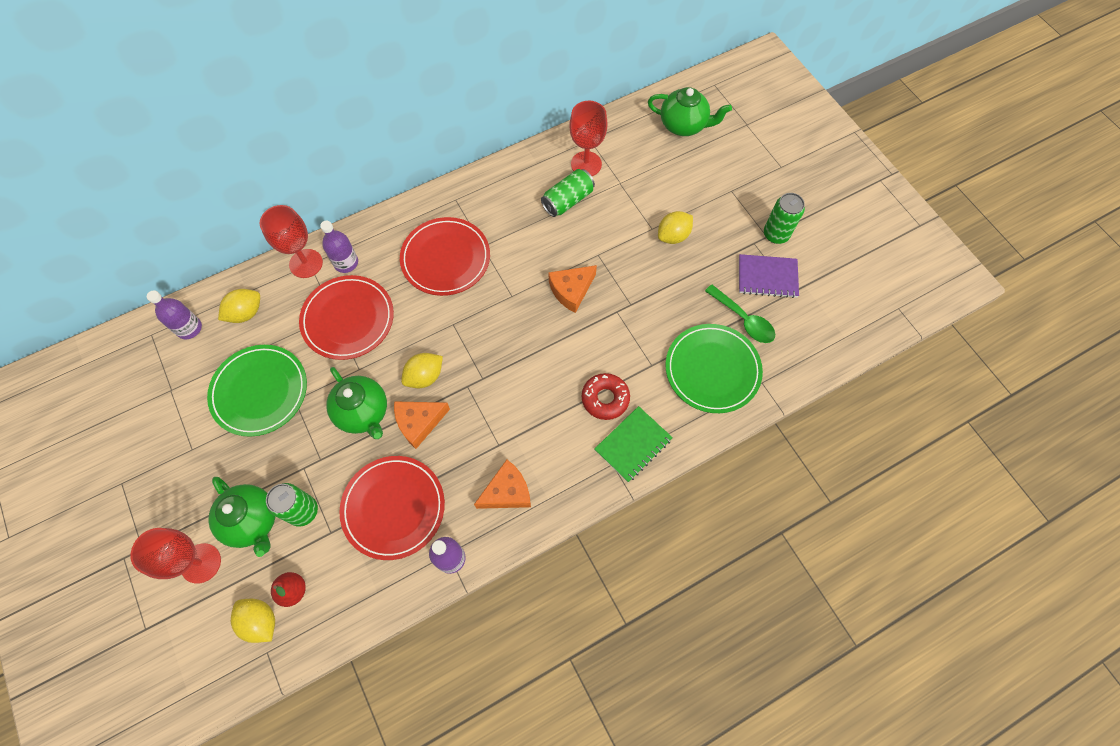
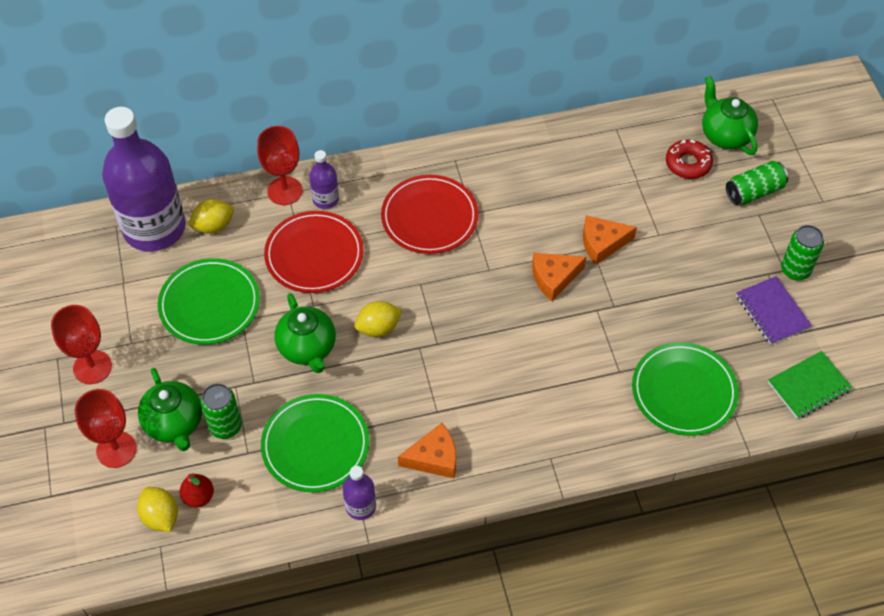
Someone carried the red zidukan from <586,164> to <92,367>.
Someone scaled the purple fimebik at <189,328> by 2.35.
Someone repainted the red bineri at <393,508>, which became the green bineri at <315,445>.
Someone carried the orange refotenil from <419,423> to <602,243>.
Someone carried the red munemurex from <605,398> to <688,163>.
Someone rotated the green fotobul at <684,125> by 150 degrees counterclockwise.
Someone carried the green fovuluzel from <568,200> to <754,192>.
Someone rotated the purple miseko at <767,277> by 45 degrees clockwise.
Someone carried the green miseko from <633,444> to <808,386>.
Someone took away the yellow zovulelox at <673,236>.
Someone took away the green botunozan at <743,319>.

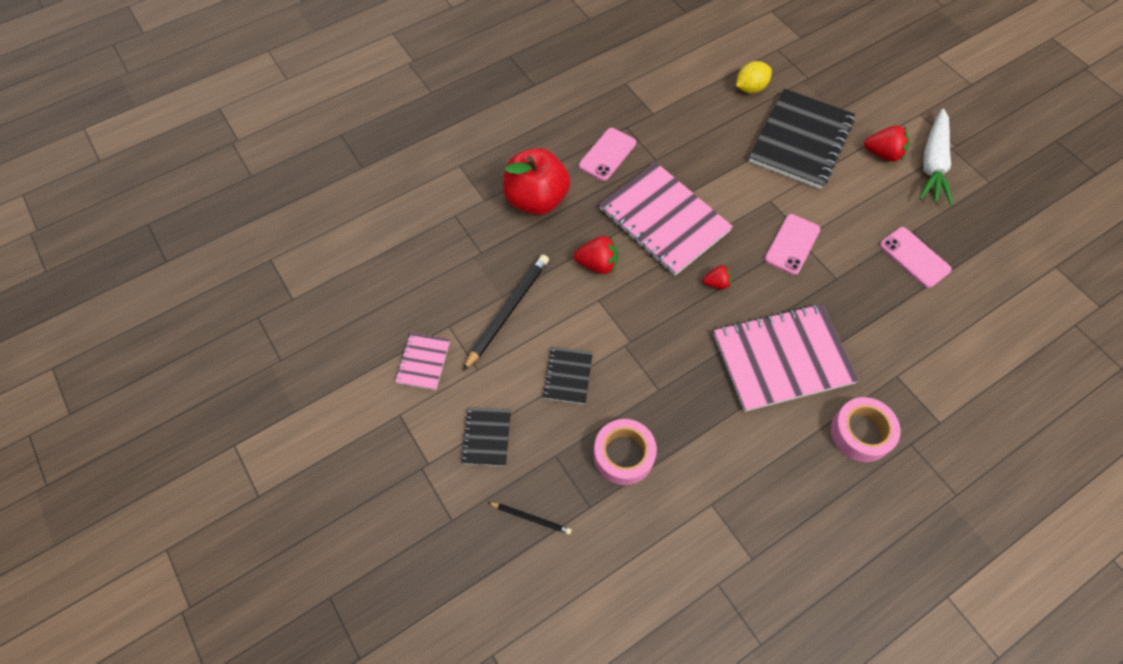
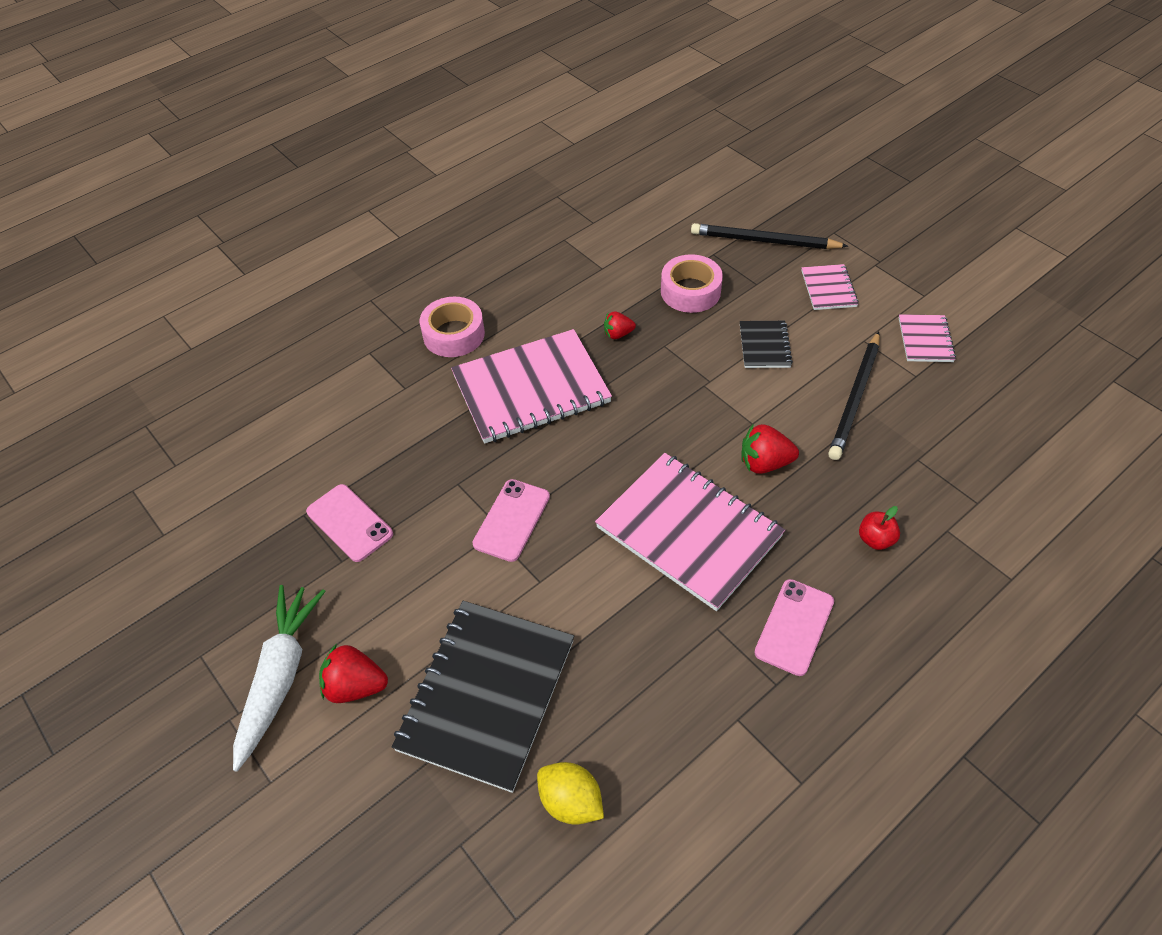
Someone rotated the yellow zovulelox at <750,88> by 75 degrees clockwise.
Someone carried the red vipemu from <716,283> to <618,334>.
Someone scaled the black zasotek at <531,518> by 1.92.
Someone repainted the black miseko at <487,437>, which became the pink miseko at <828,289>.
Someone scaled the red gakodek at <536,199> by 0.41.

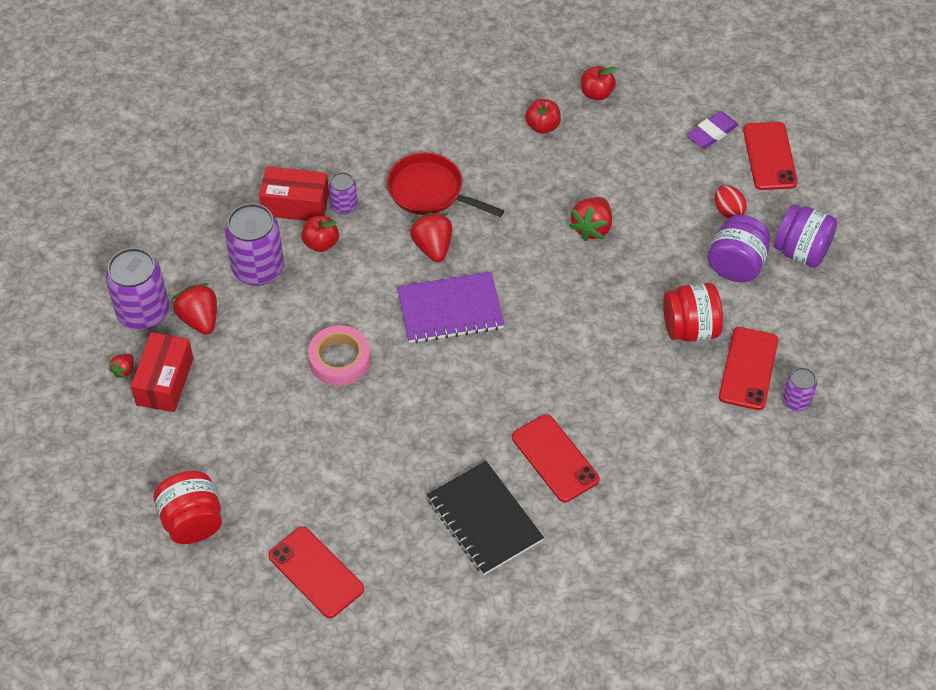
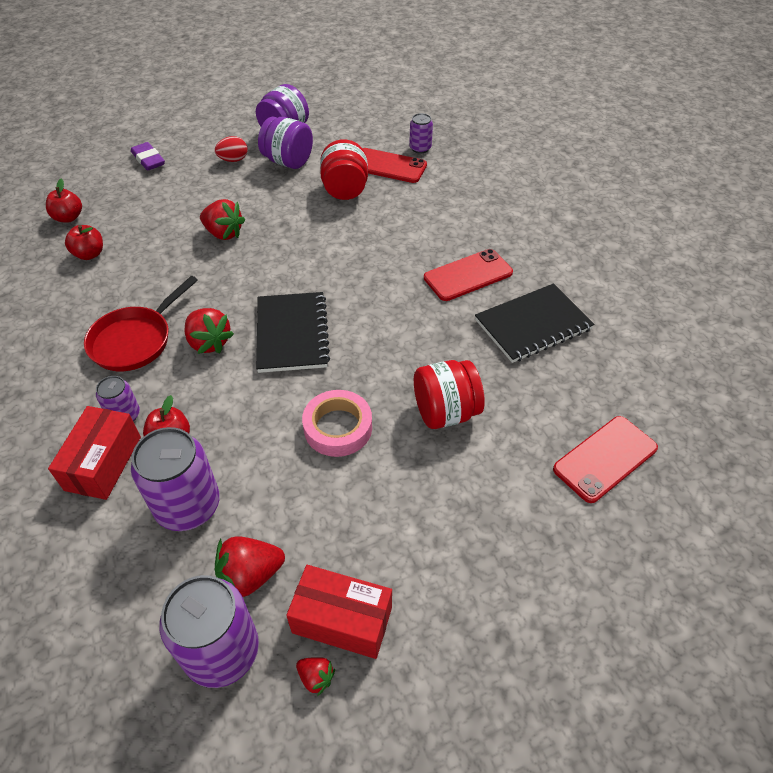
Someone rotated the red vipemu at <433,247> by 120 degrees counterclockwise.
Someone repainted the purple miseko at <450,309>, which became the black miseko at <292,334>.
Someone carried the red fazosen from <192,521> to <445,412>.
Someone took away the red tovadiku at <769,156>.

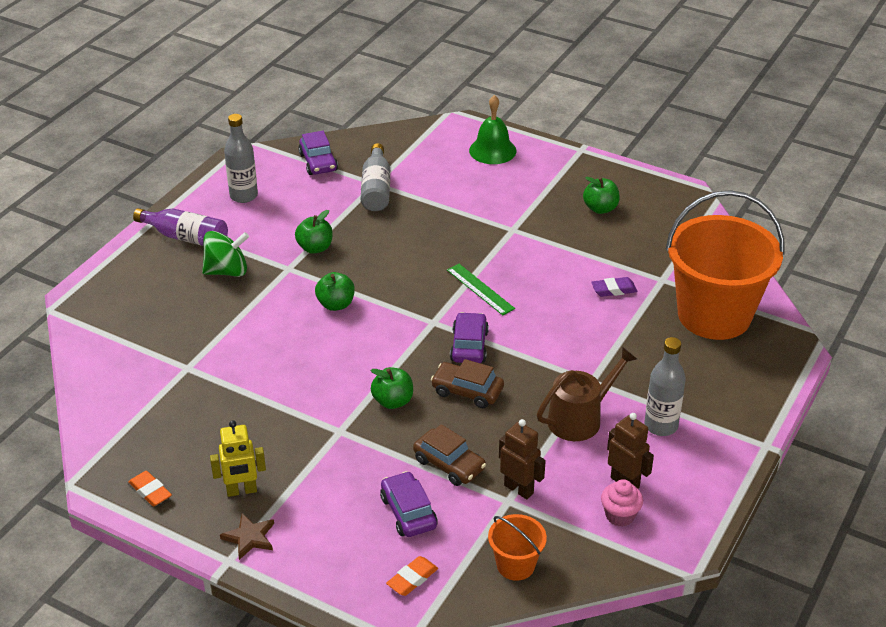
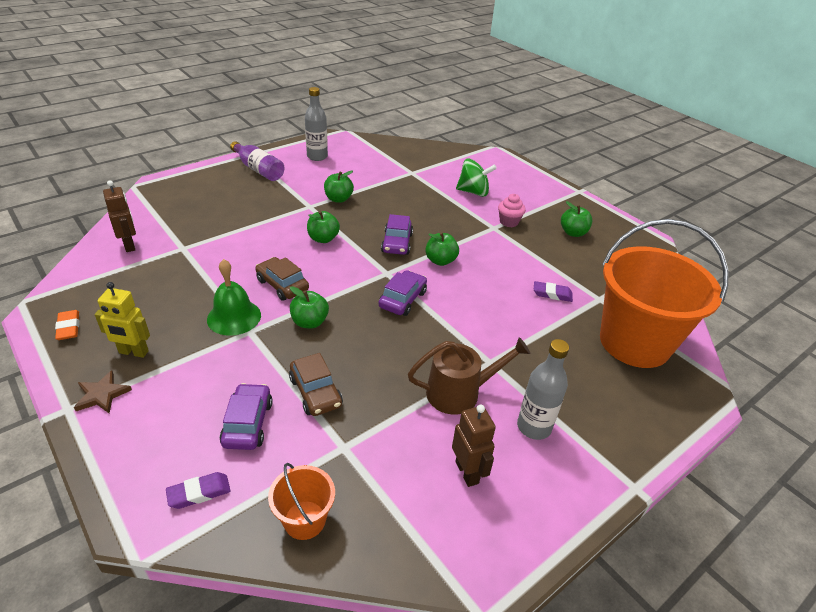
Someone carried the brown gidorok from <519,489> to <129,245>.
Someone repainted the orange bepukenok at <412,579>, which became the purple bepukenok at <199,493>.
Someone carried the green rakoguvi from <492,150> to <234,317>.
Someone carried the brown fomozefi from <467,391> to <282,285>.
Someone carried the purple fomozefi from <318,162> to <397,243>.
Someone swapped the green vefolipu at <480,289> for the green gakodek at <440,261>.
Someone carried the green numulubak from <227,271> to <473,192>.
Someone carried the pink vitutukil from <620,515> to <509,222>.
Someone took away the grey fimebik at <376,189>.

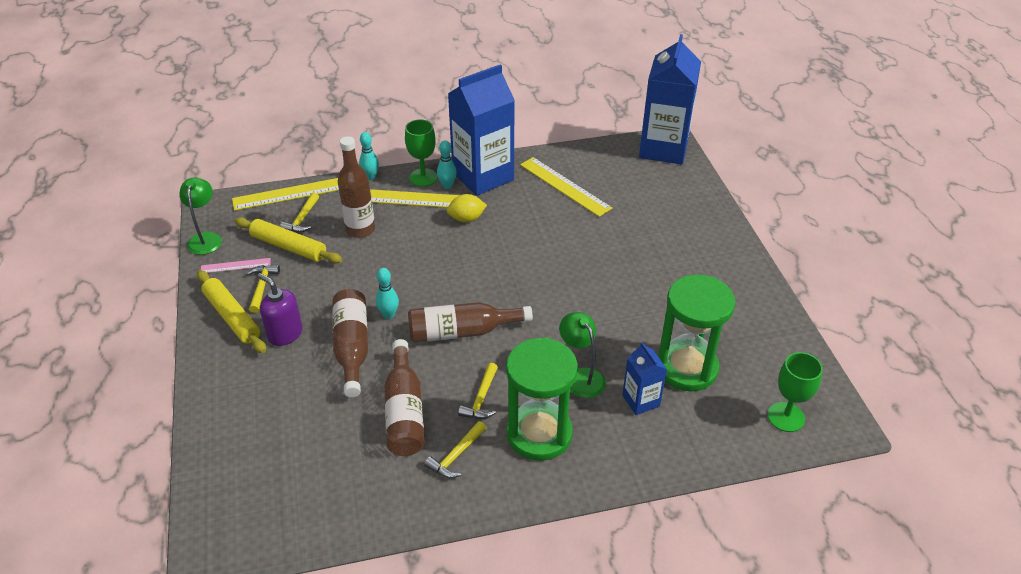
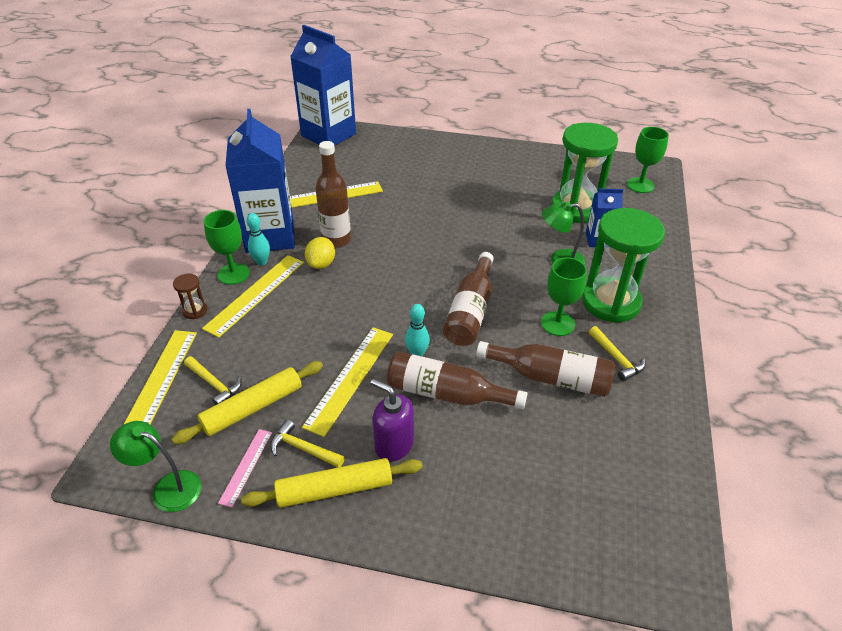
Someone swapped the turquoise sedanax at <370,177> for the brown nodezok at <195,311>.
Someone put down the yellow vefolipu at <350,378>.
Someone carried the brown fimebik from <360,229> to <336,240>.
Someone rotated the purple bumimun at <285,334> by 60 degrees clockwise.
Someone swapped the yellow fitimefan at <481,399> for the green zidukan at <557,323>.

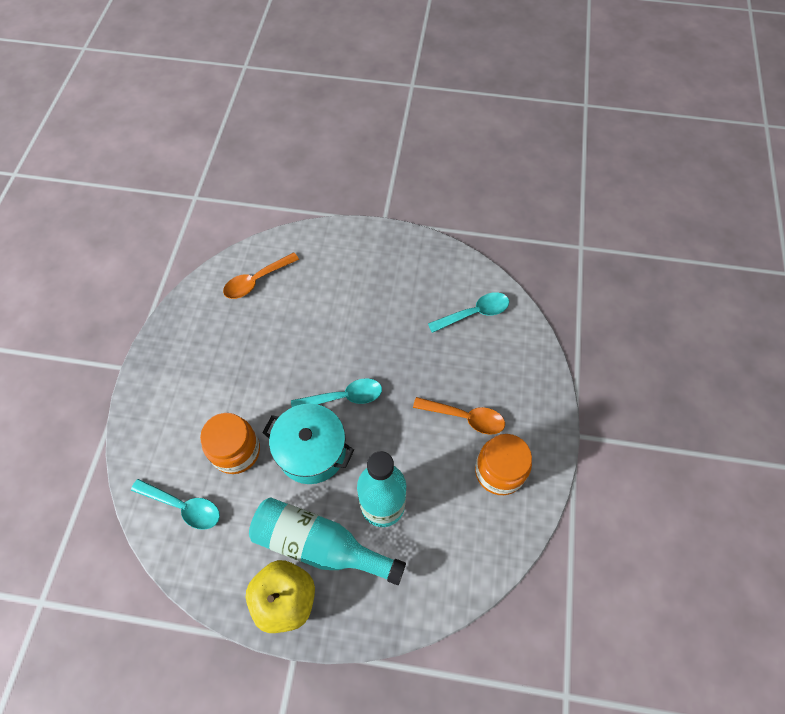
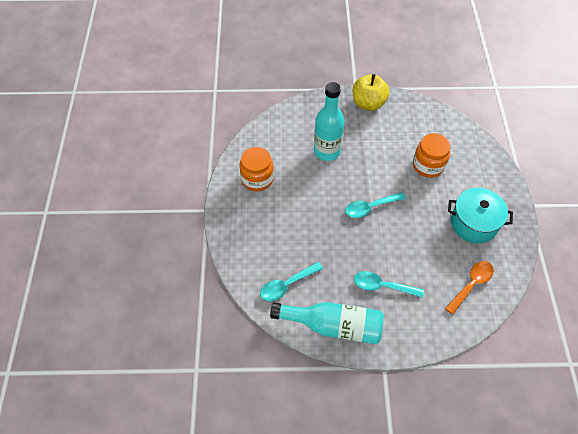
Someone carried the turquoise fimebik from <319,545> to <333,326>.
Someone carried the turquoise botunozan from <183,506> to <382,286>.
Someone carried the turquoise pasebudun from <312,451> to <473,223>.
Someone took away the orange botunozan at <465,417>.

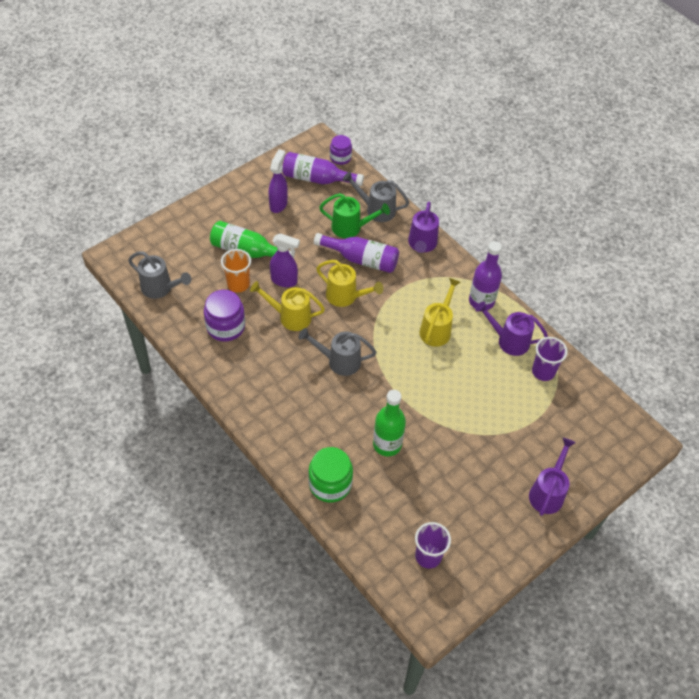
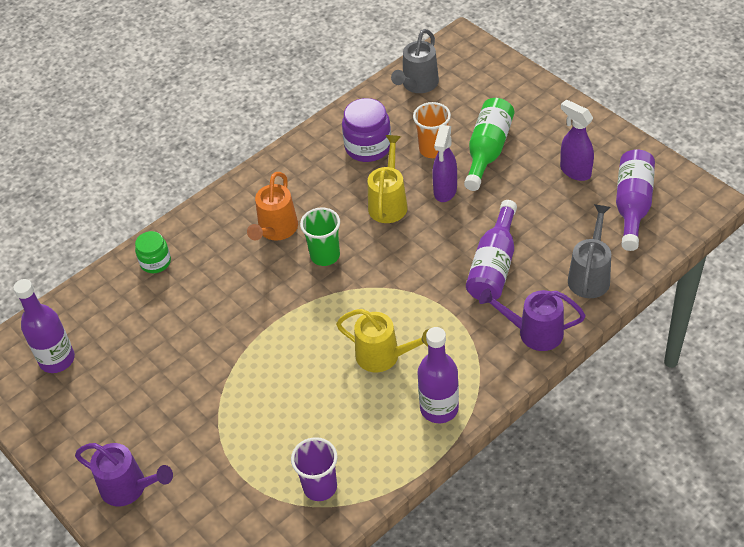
Someone swapped the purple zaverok at <428,556> for the purple fimebik at <57,359>.
Someone scaled the green fazosen at <330,484> by 0.63.
Someone put down the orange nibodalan at <276,230>.
Someone swapped the grey nibodalan at <339,361> for the green zaverok at <325,255>.
Someone rotated the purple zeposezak at <278,204> by 150 degrees counterclockwise.
Someone took away the yellow nibodalan at <346,297>.
Someone took away the green nibodalan at <351,228>.
Someone took away the purple fazosen at <340,157>.
Someone took away the green fimebik at <387,444>.
Someone took away the purple nibodalan at <508,340>.

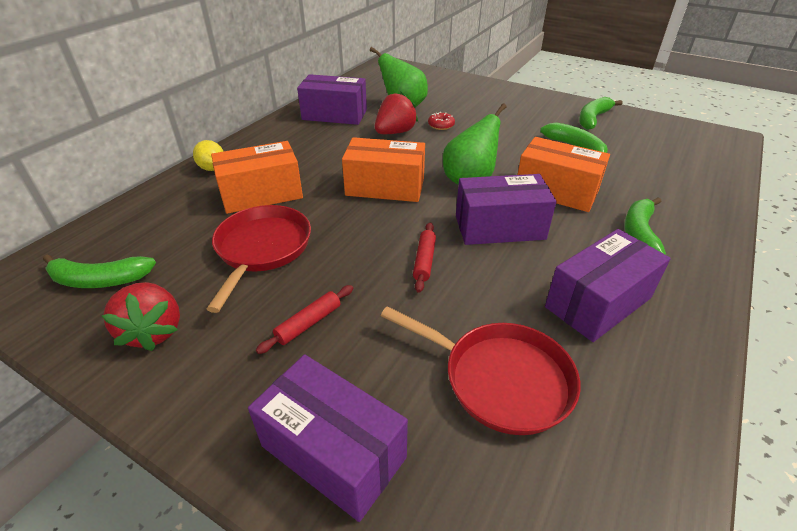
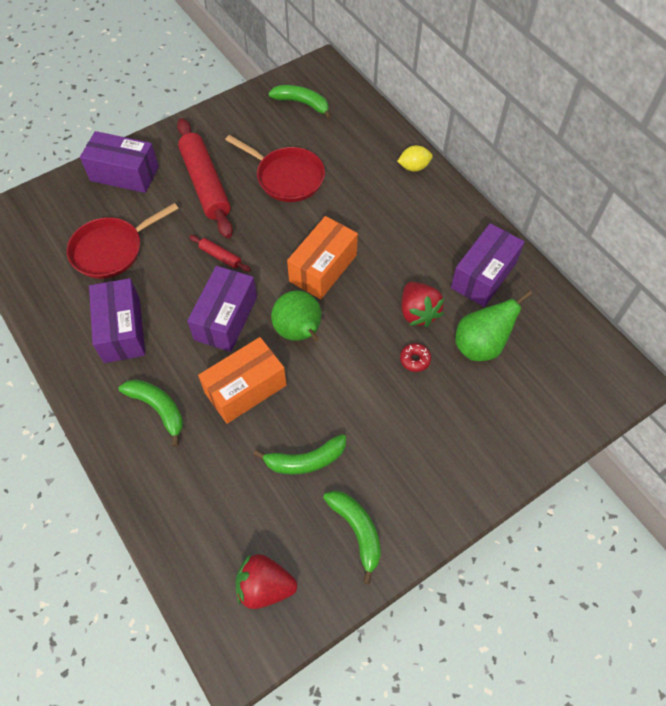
Someone rotated the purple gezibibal at <333,451> by 45 degrees clockwise.
Someone scaled the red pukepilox at <308,323> by 2.27.
Someone carried the red vipemu from <154,331> to <265,586>.
Someone rotated the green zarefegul at <99,280> by 90 degrees clockwise.
Someone took away the orange gezibibal at <261,194>.

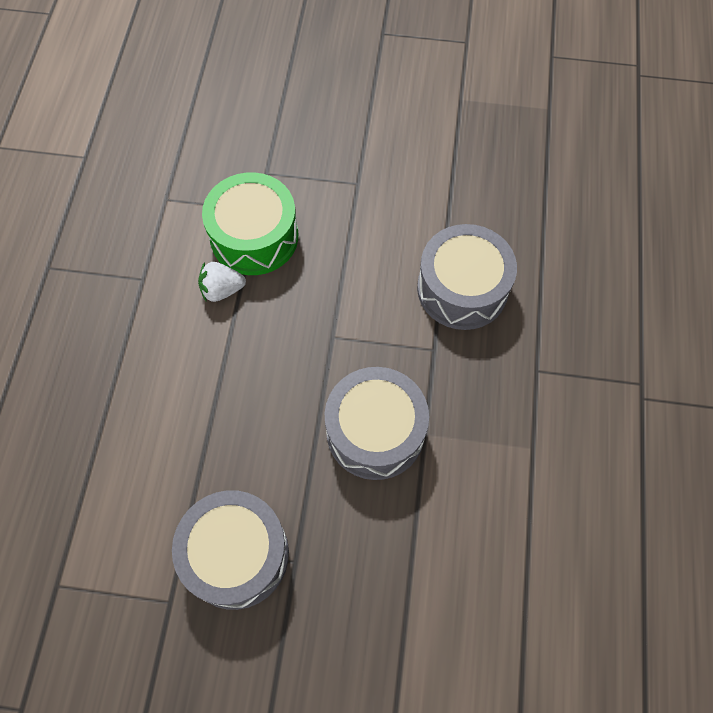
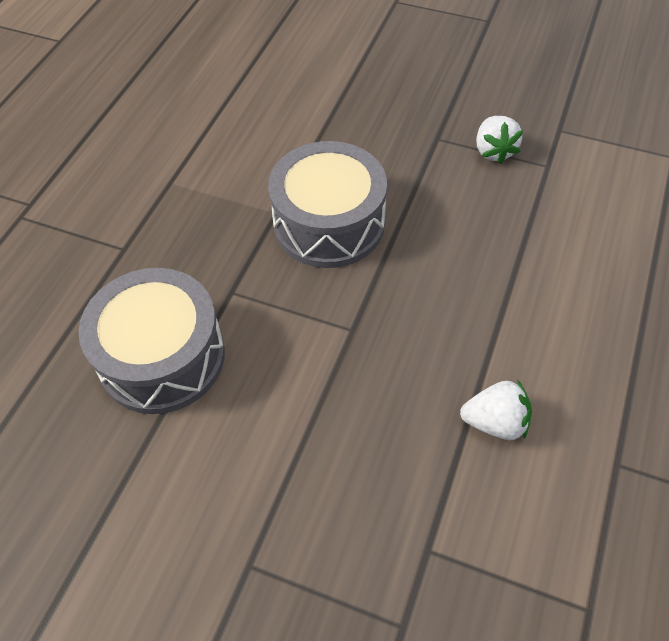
Someone swapped the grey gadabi at <236,554> for the white vipemu at <493,151>.
Someone took away the green gadabi at <254,236>.

